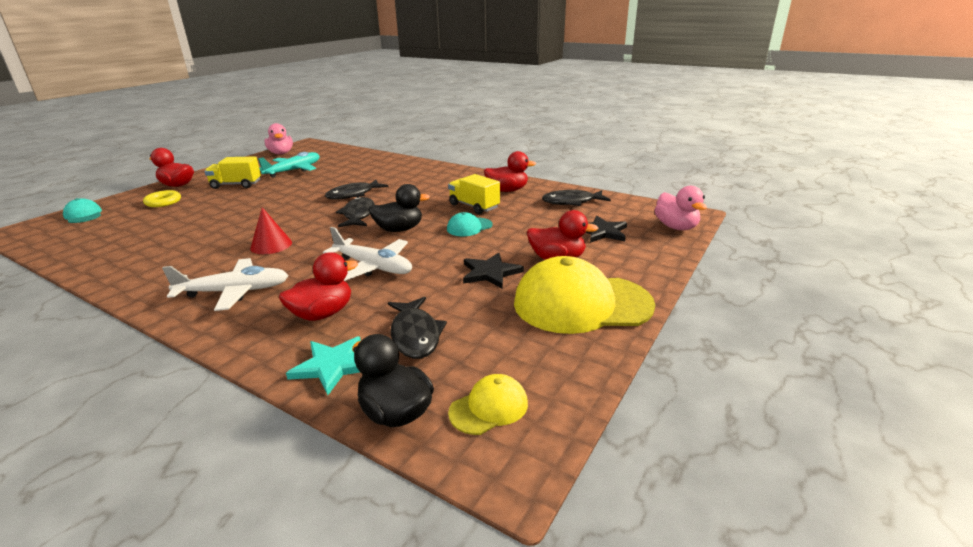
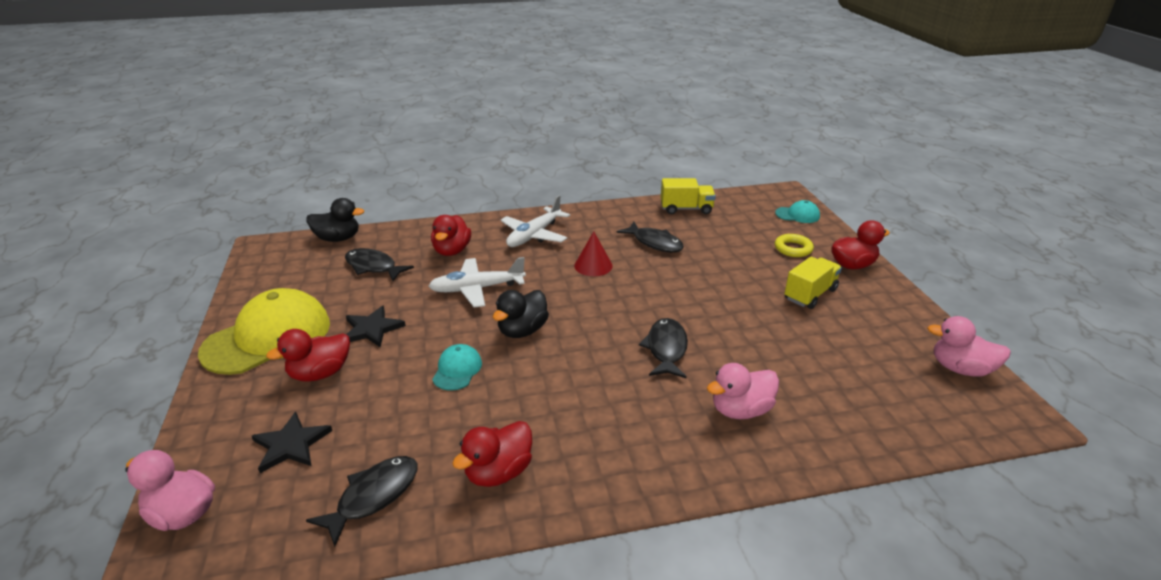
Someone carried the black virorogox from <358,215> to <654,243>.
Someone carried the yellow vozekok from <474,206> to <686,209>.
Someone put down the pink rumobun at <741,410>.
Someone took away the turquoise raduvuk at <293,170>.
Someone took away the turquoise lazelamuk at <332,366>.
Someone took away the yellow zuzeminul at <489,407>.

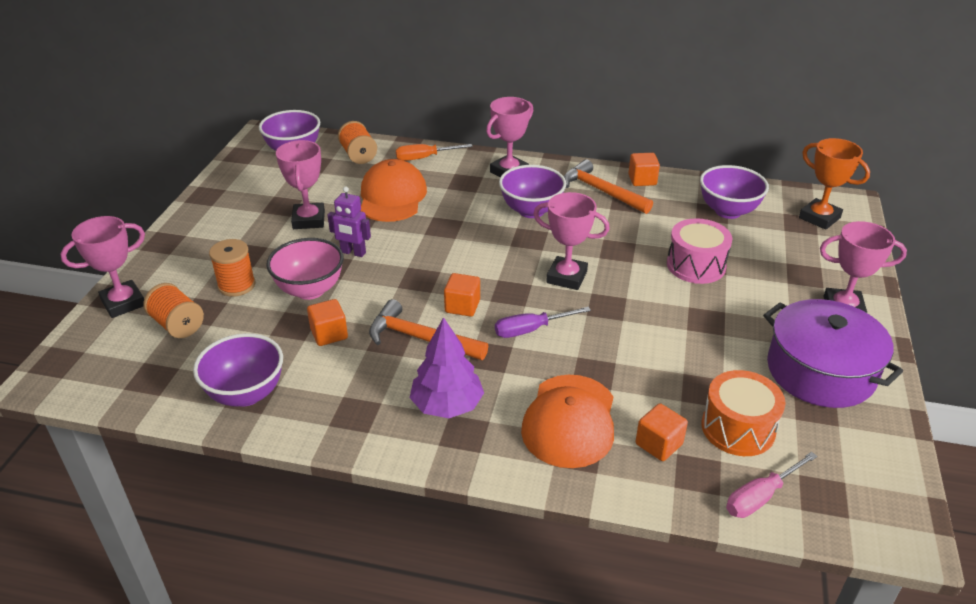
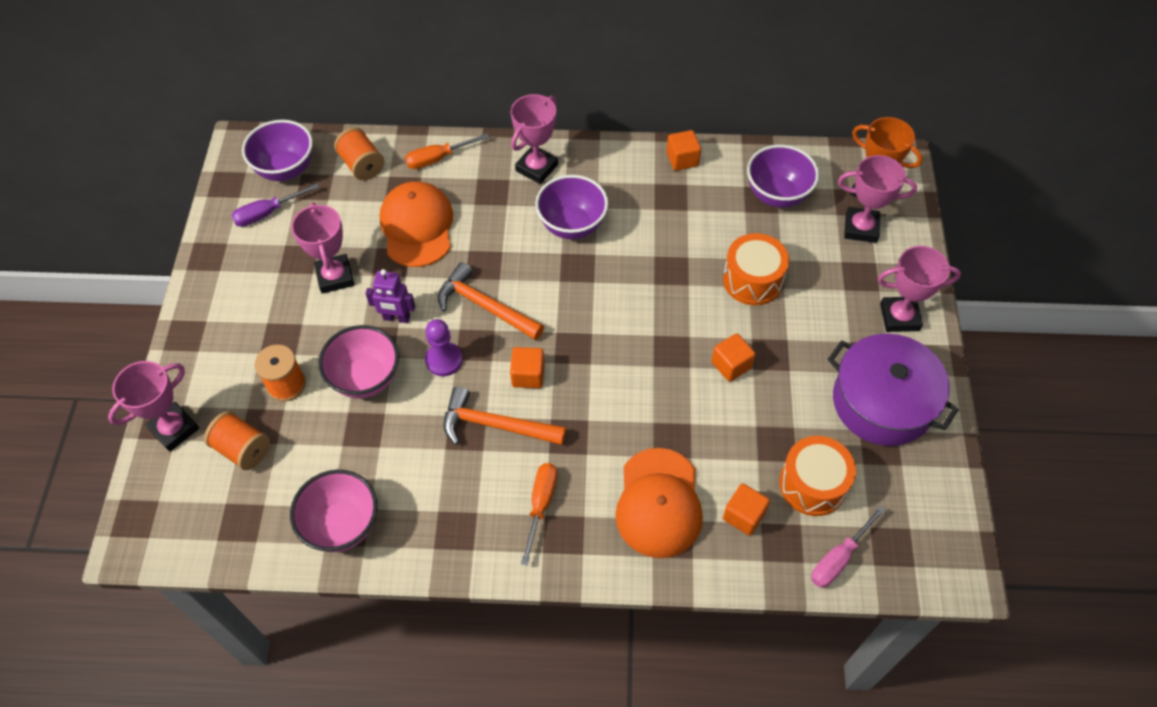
Someone carried the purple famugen from <531,330> to <267,213>.
Someone repainted the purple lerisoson at <246,394>, which became the pink lerisoson at <342,525>.
Someone put down the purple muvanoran at <444,360>.
Someone carried the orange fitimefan from <601,191> to <485,306>.
Someone swapped the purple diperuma at <447,405> for the orange famugen at <540,505>.
Someone carried the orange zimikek from <329,334> to <731,365>.
Someone repainted the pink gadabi at <696,265>, which became the orange gadabi at <752,280>.
Someone carried the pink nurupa from <566,277> to <861,228>.

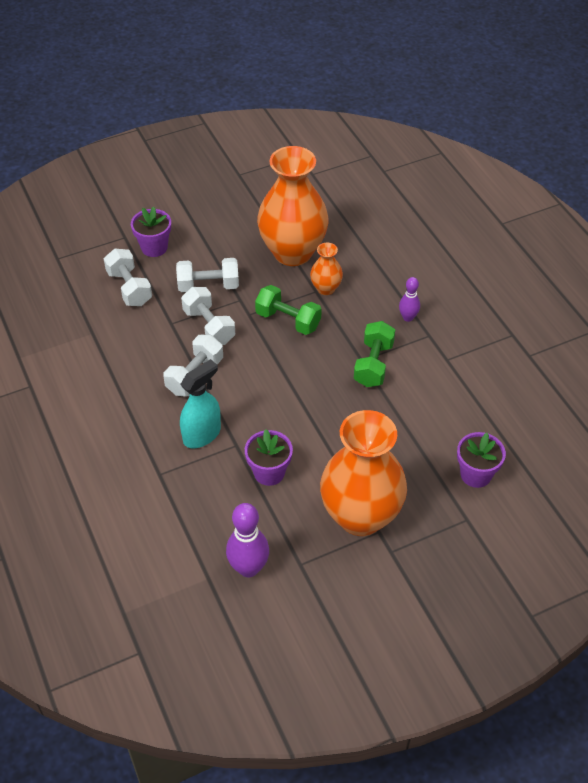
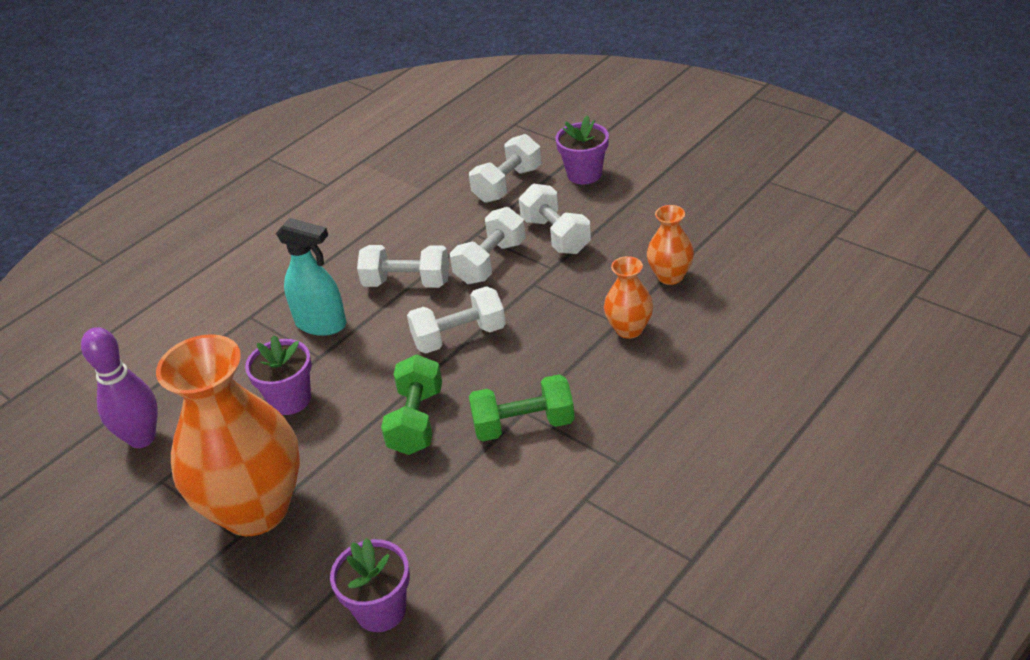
Someone carried the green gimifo from <288,320> to <416,421>.
Someone put down the white gimifo at <459,337>.
Someone scaled the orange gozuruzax at <292,252> by 0.45.
Someone took away the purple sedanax at <408,317>.

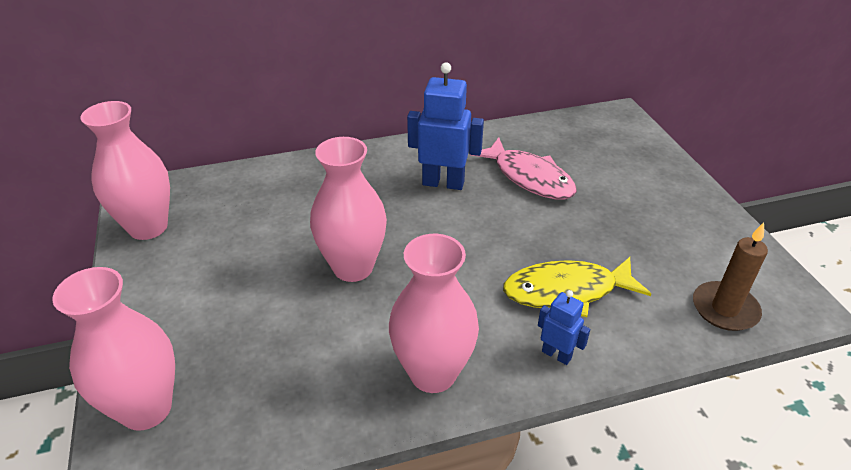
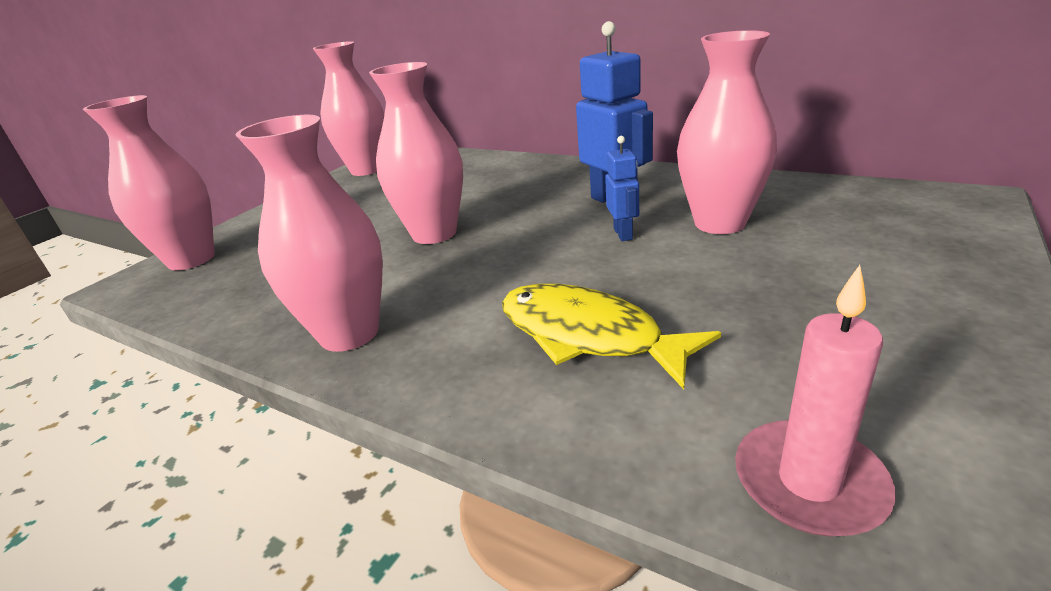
Someone carried the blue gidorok from <556,354> to <623,234>.
Someone swapped the pink virorogox at <529,178> for the pink gozuruzax at <719,223>.
Someone repainted the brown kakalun at <724,309>, which became the pink kakalun at <809,482>.

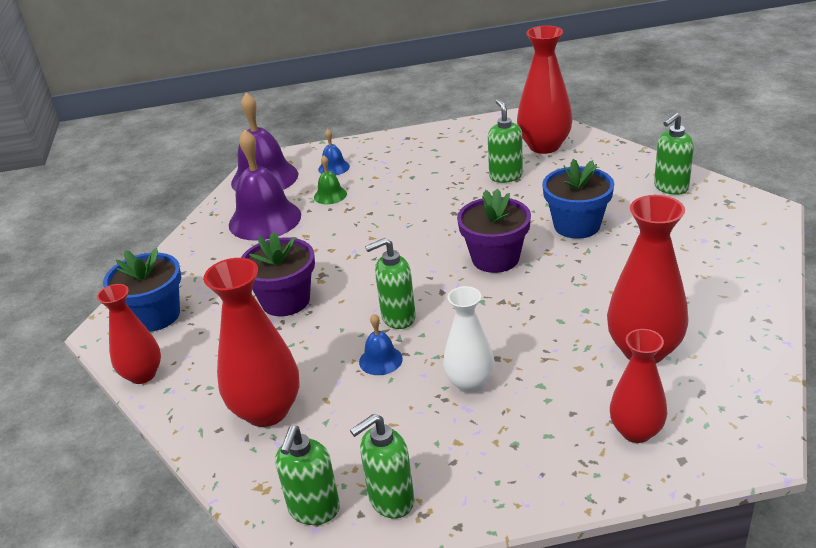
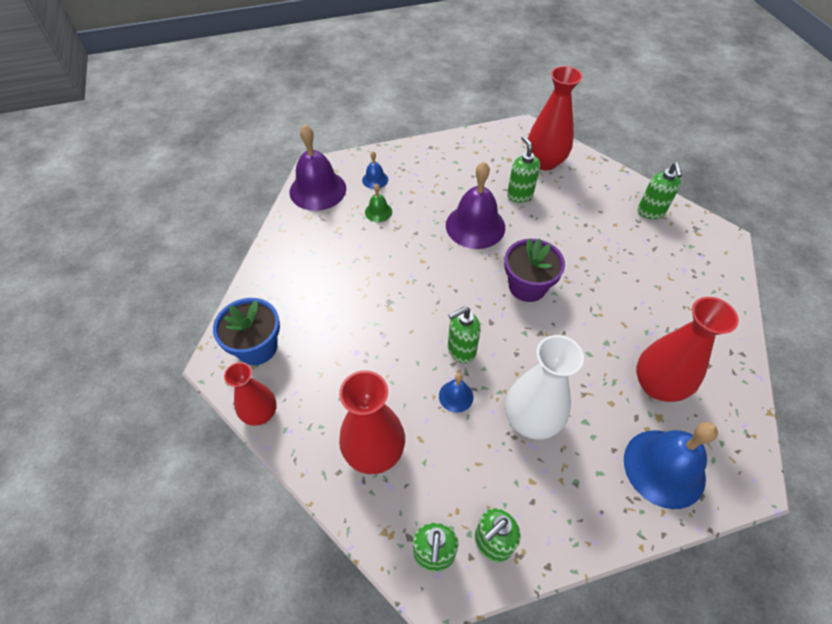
Someone carried the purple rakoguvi from <265,219> to <475,226>.
Someone scaled the white gozuruzax at <470,383> by 1.55.
Someone swapped the red gozuruzax at <636,431> for the blue rakoguvi at <664,468>.
Someone rotated the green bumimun at <670,188> by 45 degrees counterclockwise.
Someone took away the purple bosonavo at <285,301>.
Someone took away the blue bosonavo at <576,225>.

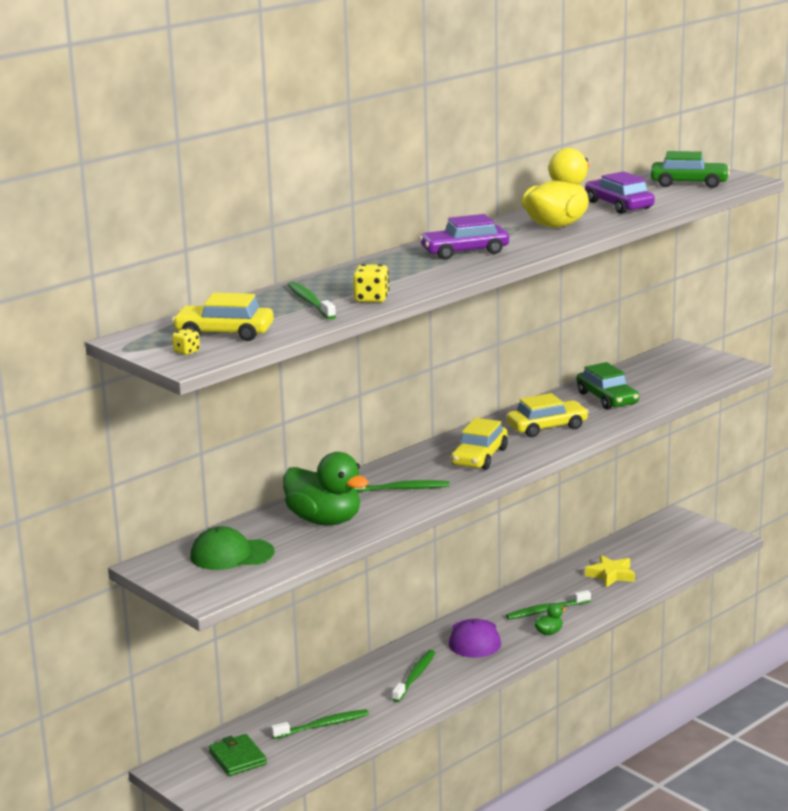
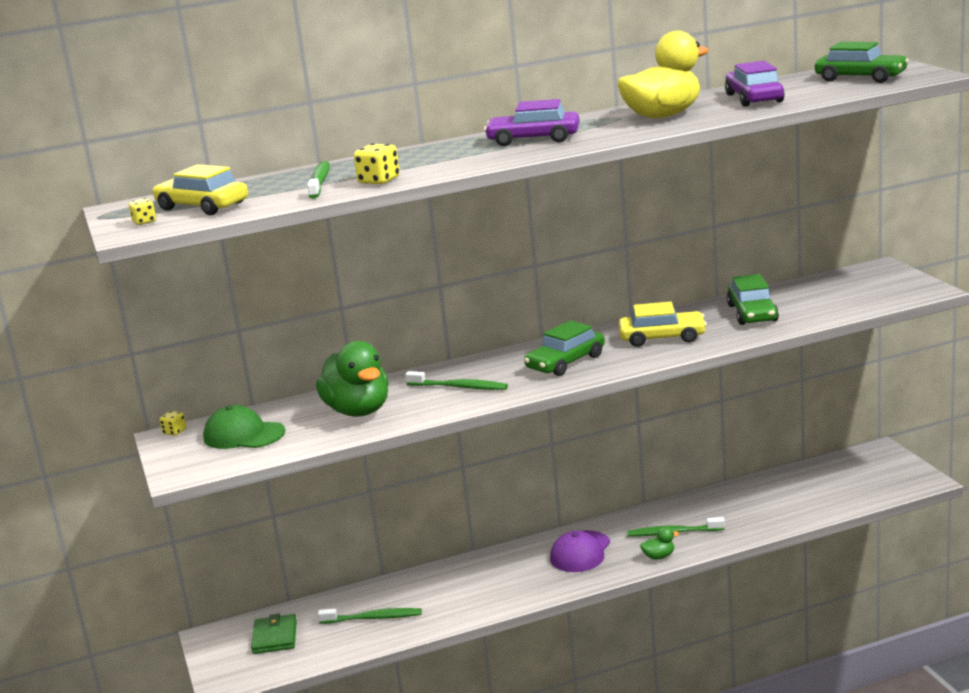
Someone put down the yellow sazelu at <174,432>.
Someone repainted the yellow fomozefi at <479,457>, which became the green fomozefi at <565,362>.
Someone took away the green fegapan at <415,676>.
Someone took away the yellow lazelamuk at <611,575>.

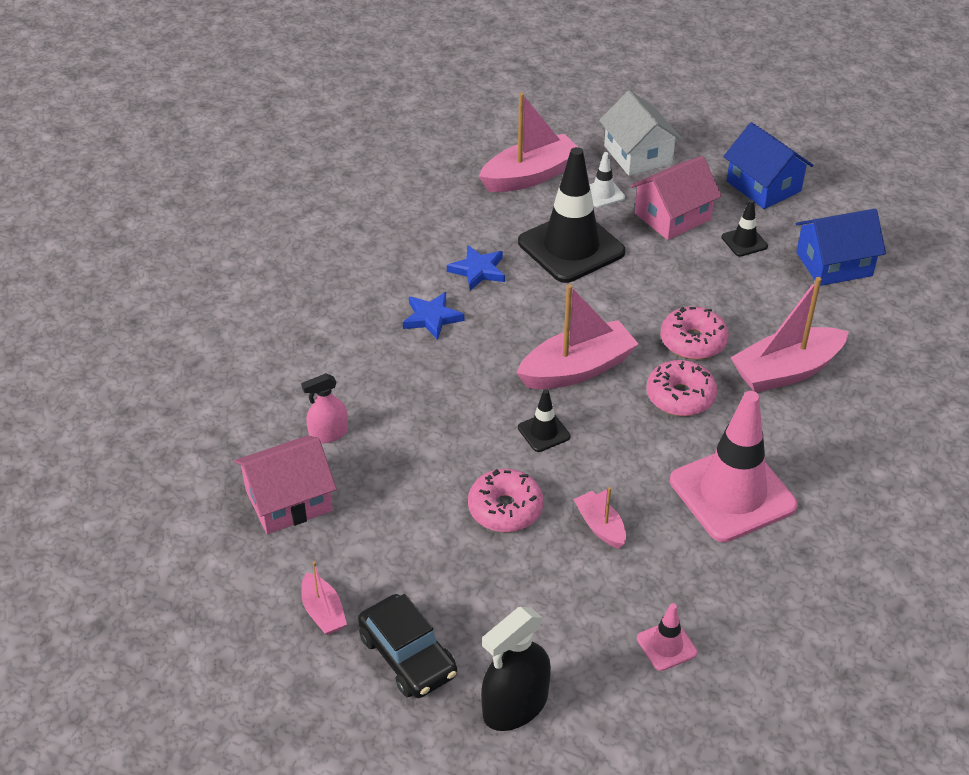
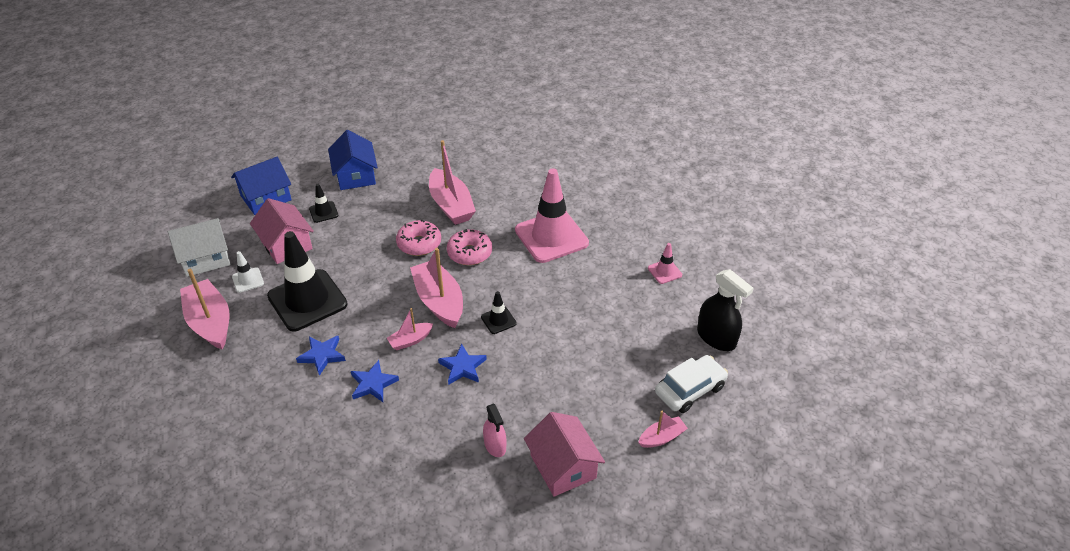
Someone carried the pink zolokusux from <600,526> to <410,340>.
Someone put down the blue lazelamuk at <463,367>.
Someone repainted the black fomozefi at <407,656>, which became the white fomozefi at <690,390>.
Someone took away the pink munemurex at <505,509>.

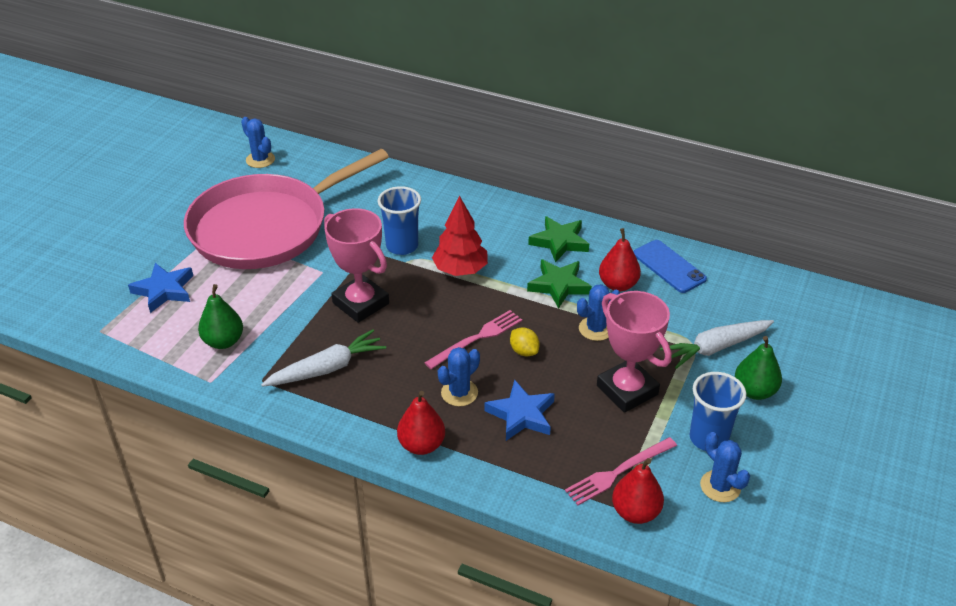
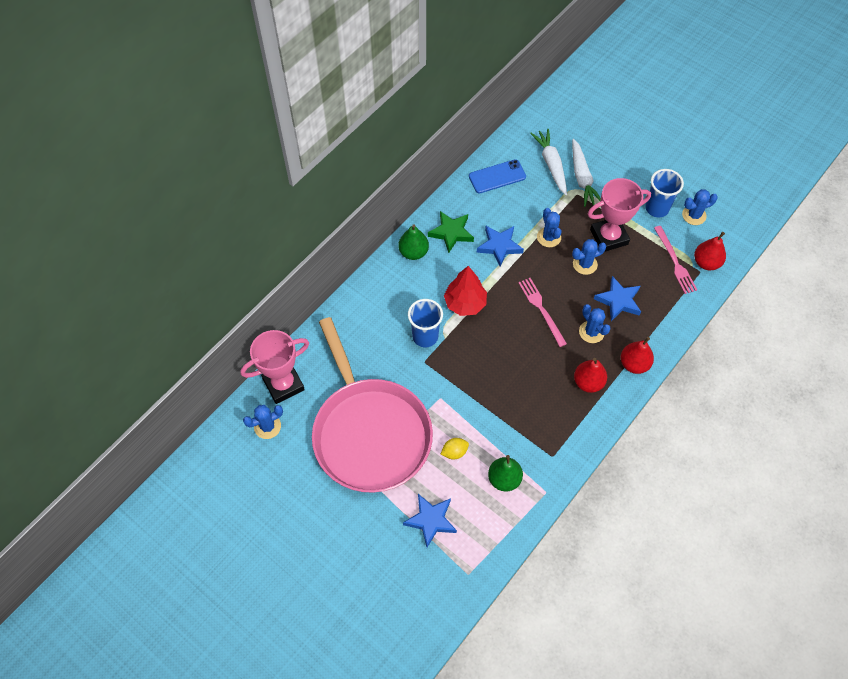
Someone carried the pink nurupa from <361,303> to <283,384>.
Someone carried the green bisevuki from <754,391> to <413,252>.
Someone carried the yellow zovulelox from <524,351> to <454,452>.
Someone repainted the green lazelamuk at <559,285>, which became the blue lazelamuk at <499,246>.
Someone carried the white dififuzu from <326,368> to <551,165>.
Someone put down the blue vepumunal at <585,264>.
Someone carried the red bisevuki from <618,285> to <588,382>.

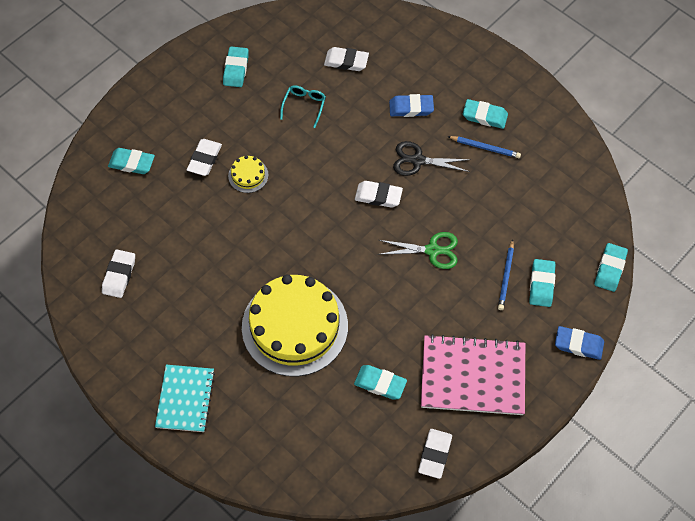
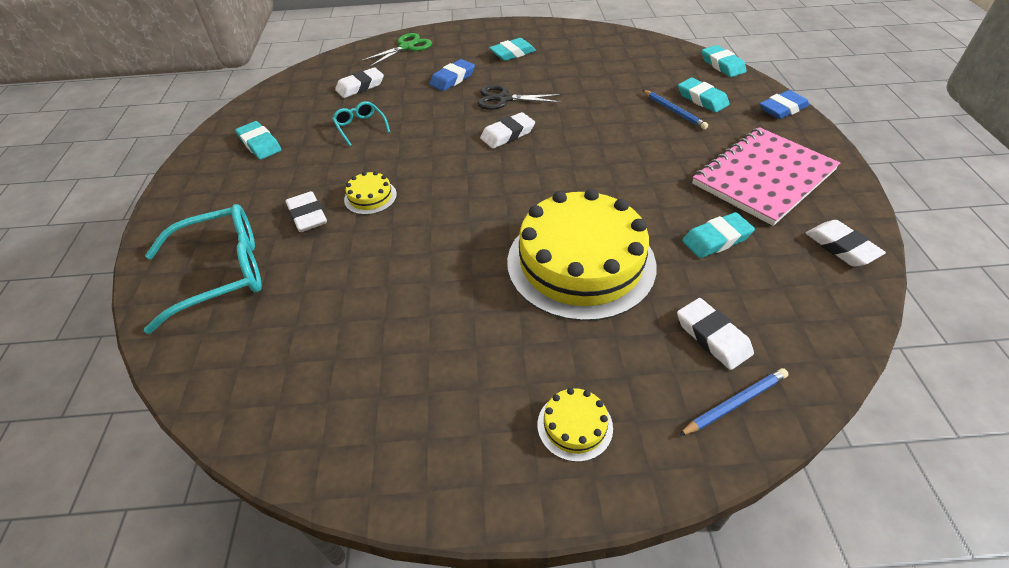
Someone swapped the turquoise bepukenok at <132,163> for the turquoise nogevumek at <221,273>.
Someone carried the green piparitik from <432,250> to <406,47>.
Someone rotated the black piparitik at <417,160> by 45 degrees clockwise.
Someone swapped the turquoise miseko at <185,399> for the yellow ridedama at <575,426>.
Someone carried the white bepukenok from <119,275> to <712,337>.
Someone carried the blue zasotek from <485,148> to <735,403>.

